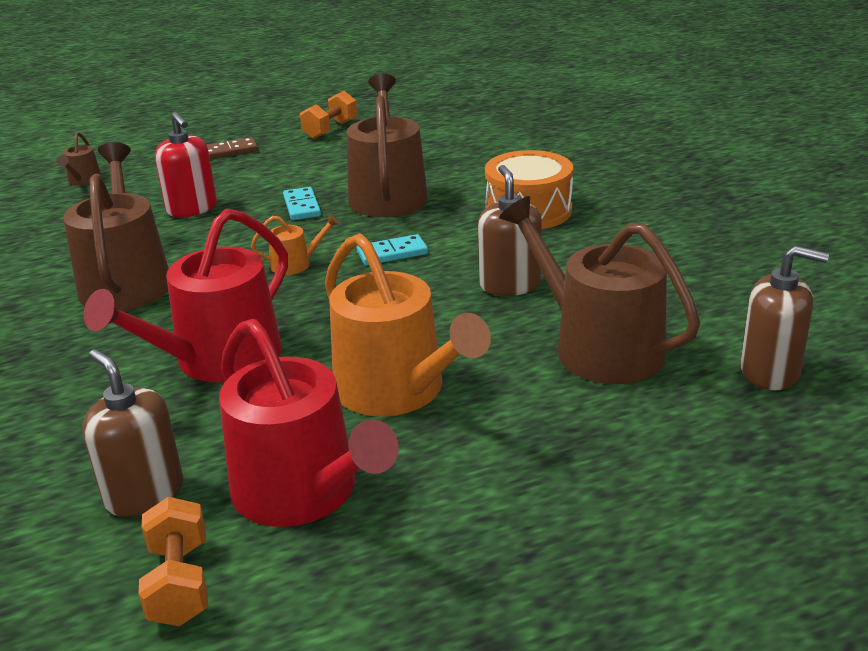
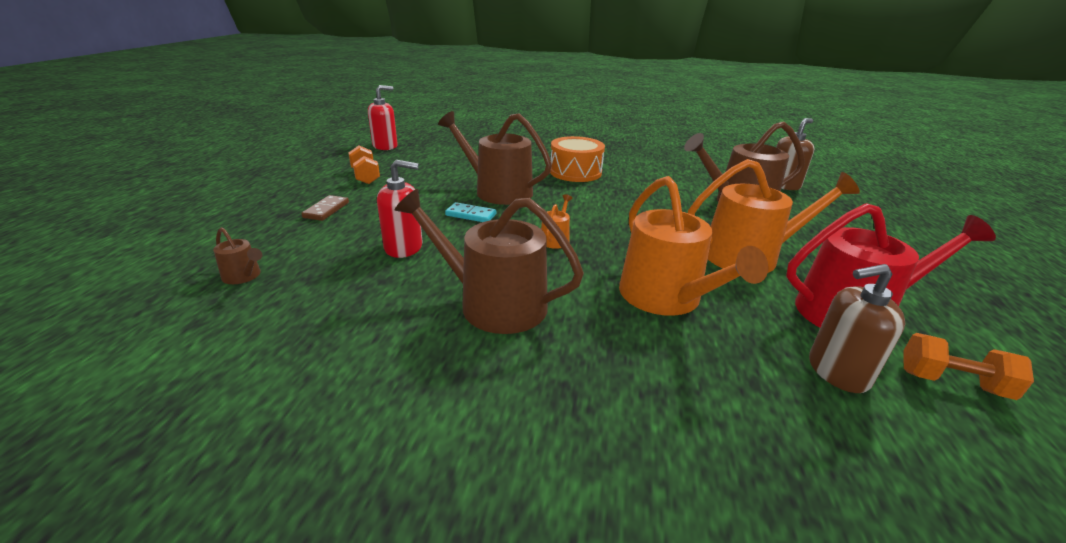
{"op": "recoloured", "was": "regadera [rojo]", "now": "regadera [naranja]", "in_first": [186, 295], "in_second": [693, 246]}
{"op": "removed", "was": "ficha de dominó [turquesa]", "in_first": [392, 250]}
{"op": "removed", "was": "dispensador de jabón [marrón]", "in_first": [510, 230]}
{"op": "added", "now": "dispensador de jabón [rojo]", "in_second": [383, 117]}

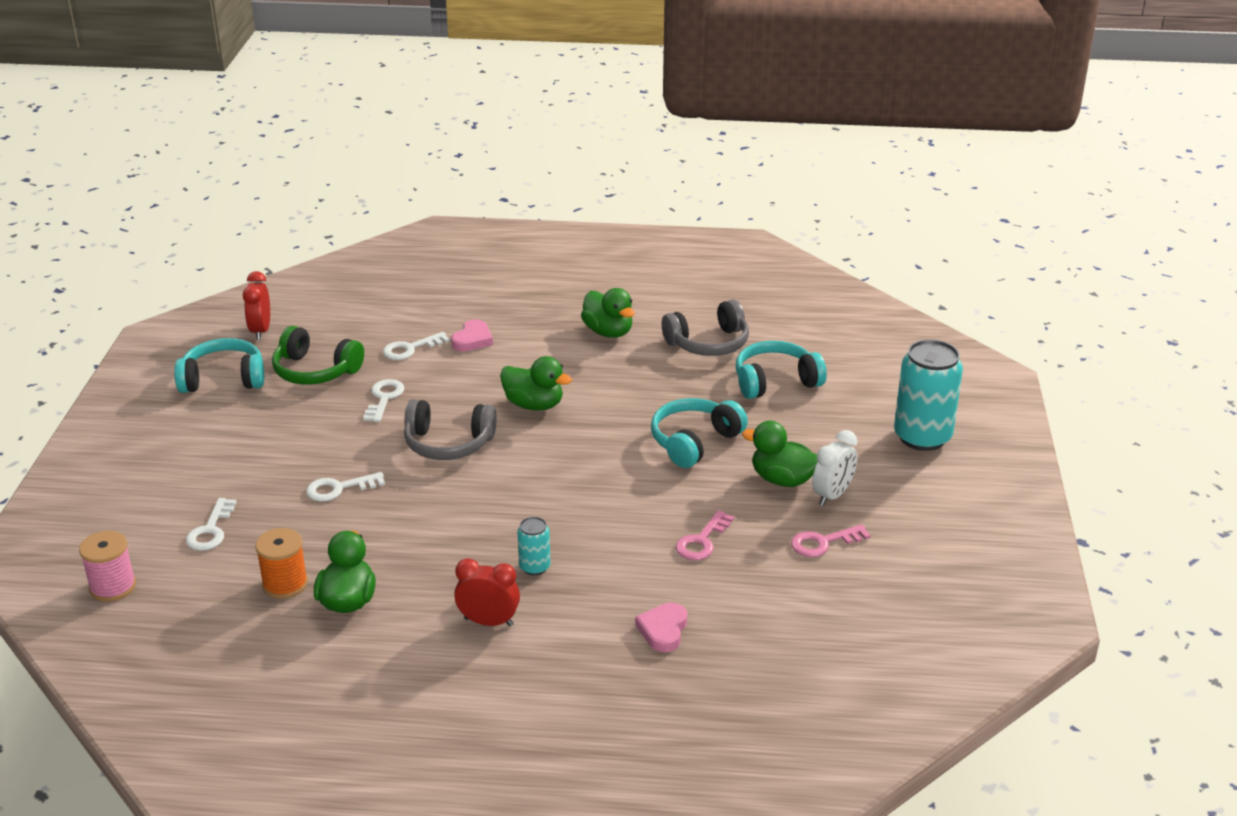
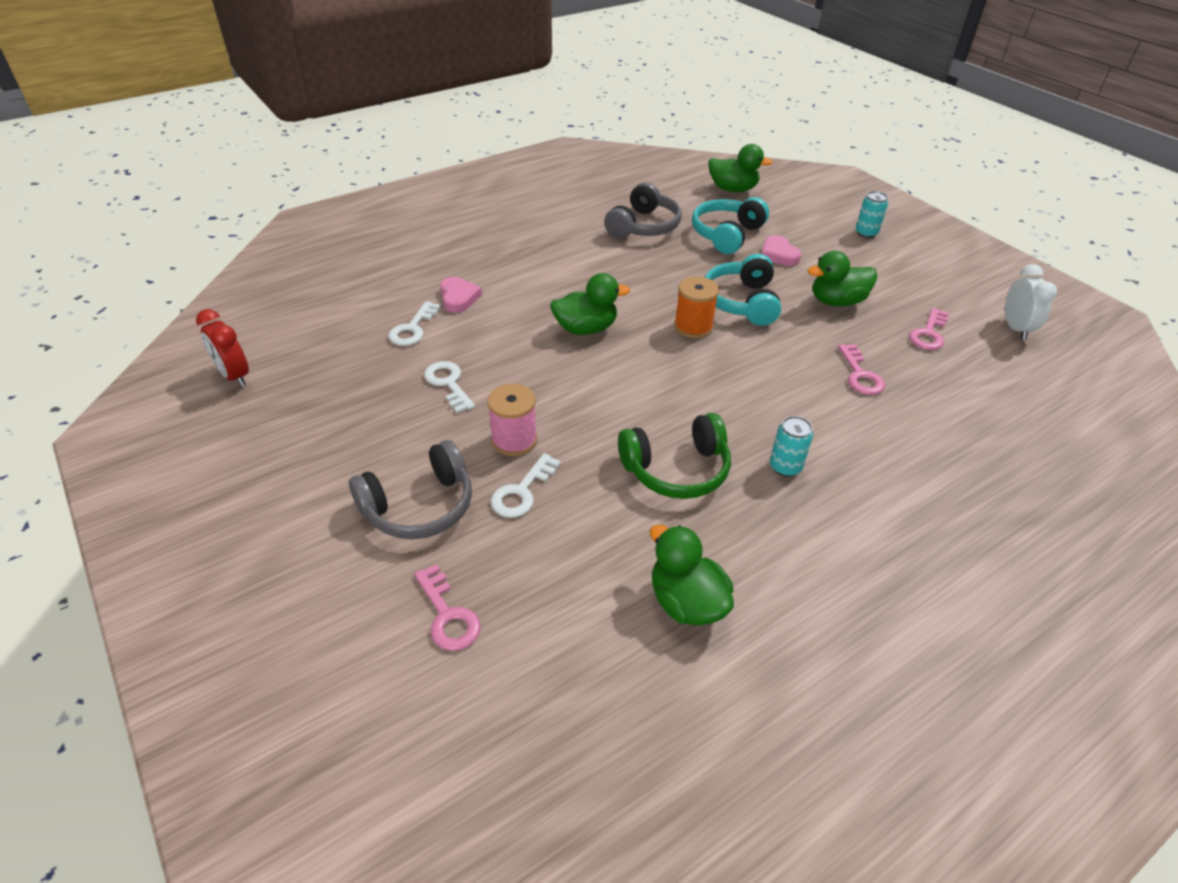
{"op": "moved", "was": "carrete [rosa]", "in_first": [107, 566], "in_second": [512, 420]}
{"op": "removed", "was": "auriculares [turquesa]", "in_first": [219, 365]}
{"op": "recoloured", "was": "llave [blanco]", "now": "llave [rosa]", "in_first": [211, 524], "in_second": [447, 607]}
{"op": "moved", "was": "carrete [naranja]", "in_first": [281, 563], "in_second": [696, 307]}
{"op": "moved", "was": "auriculares [verde]", "in_first": [318, 355], "in_second": [674, 456]}
{"op": "moved", "was": "auriculares [gris]", "in_first": [450, 429], "in_second": [410, 489]}
{"op": "removed", "was": "despertador [rojo]", "in_first": [487, 592]}
{"op": "moved", "was": "pato [verde]", "in_first": [608, 313], "in_second": [740, 168]}
{"op": "moved", "was": "corazón [rosa]", "in_first": [661, 627], "in_second": [781, 250]}
{"op": "moved", "was": "despertador [blanco]", "in_first": [834, 468], "in_second": [1031, 302]}
{"op": "resized", "was": "lata [turquesa]", "in_first": [928, 395], "in_second": [872, 214], "ratio": 0.48}

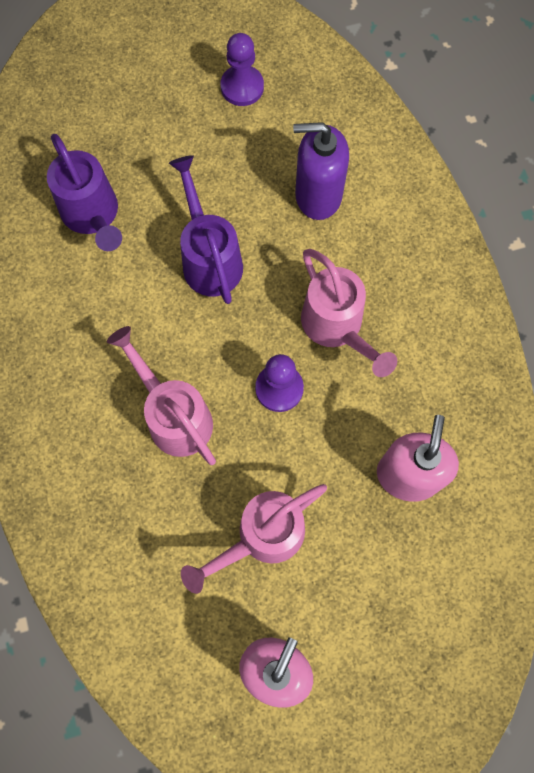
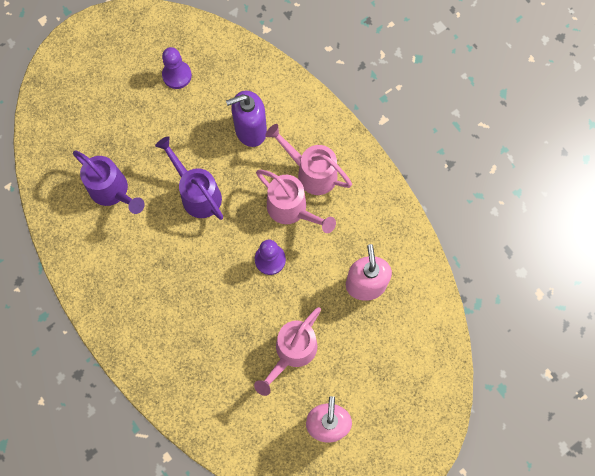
{"op": "moved", "was": "regadera [rosa]", "in_first": [161, 395], "in_second": [309, 159]}

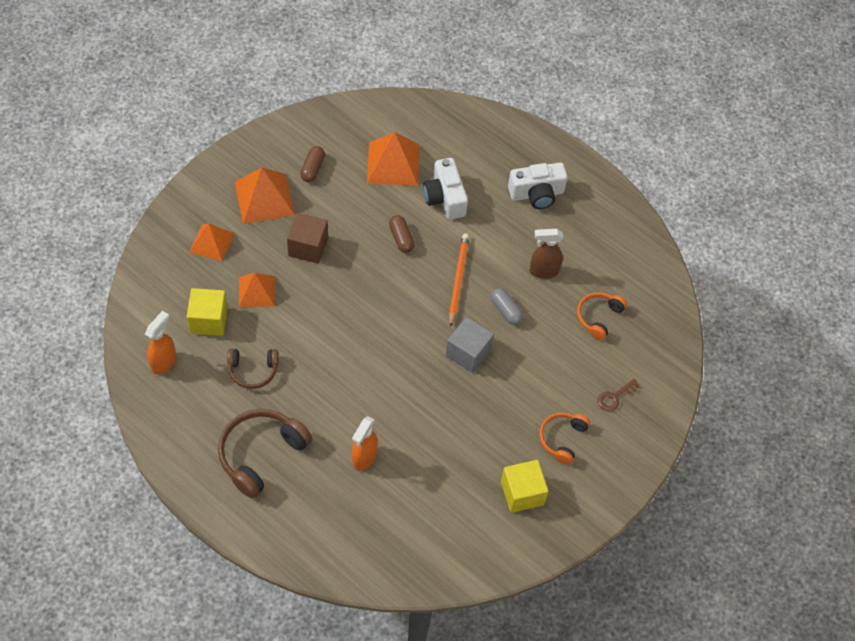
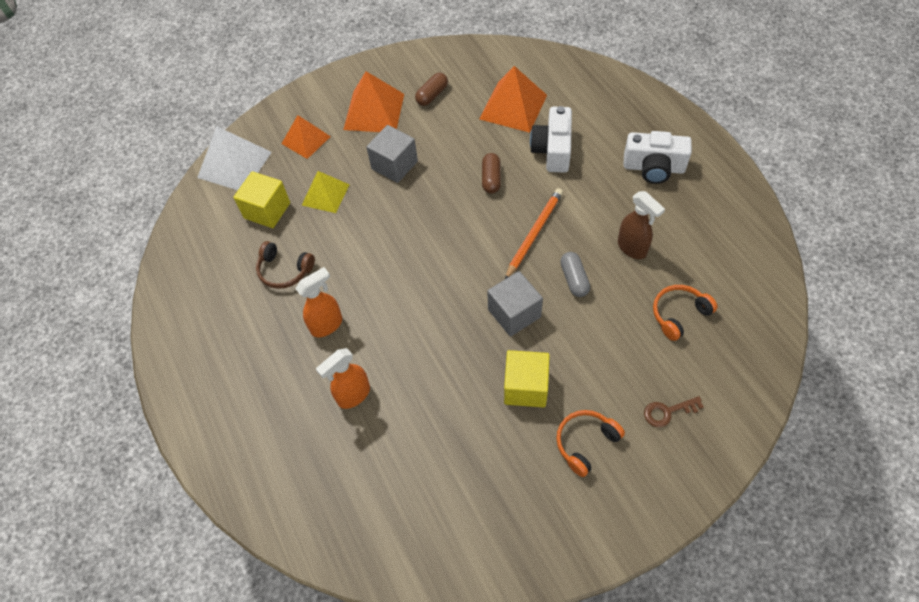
{"op": "moved", "was": "pulverizador [naranja]", "in_first": [160, 343], "in_second": [318, 302]}
{"op": "removed", "was": "auriculares [marrón]", "in_first": [265, 453]}
{"op": "recoloured", "was": "pirámide [naranja]", "now": "pirámide [amarillo]", "in_first": [257, 290], "in_second": [325, 192]}
{"op": "recoloured", "was": "cubo [marrón]", "now": "cubo [gris]", "in_first": [307, 238], "in_second": [392, 154]}
{"op": "moved", "was": "cubo [amarillo]", "in_first": [524, 486], "in_second": [527, 379]}
{"op": "turned", "was": "pulverizador [marrón]", "in_first": [546, 254], "in_second": [641, 225], "clockwise": -150}
{"op": "added", "now": "pirámide [blanco]", "in_second": [234, 158]}

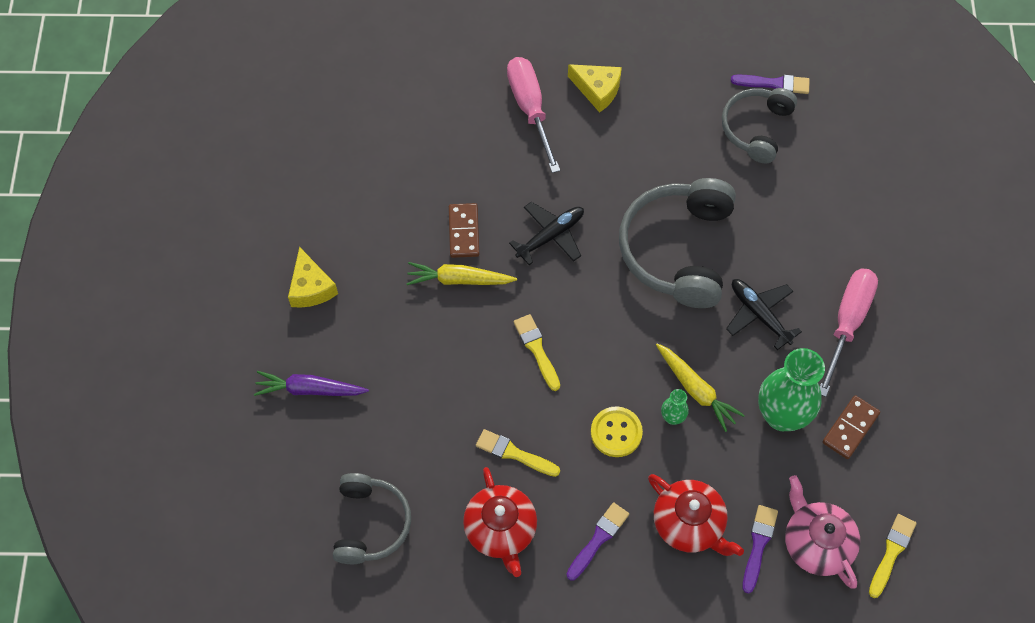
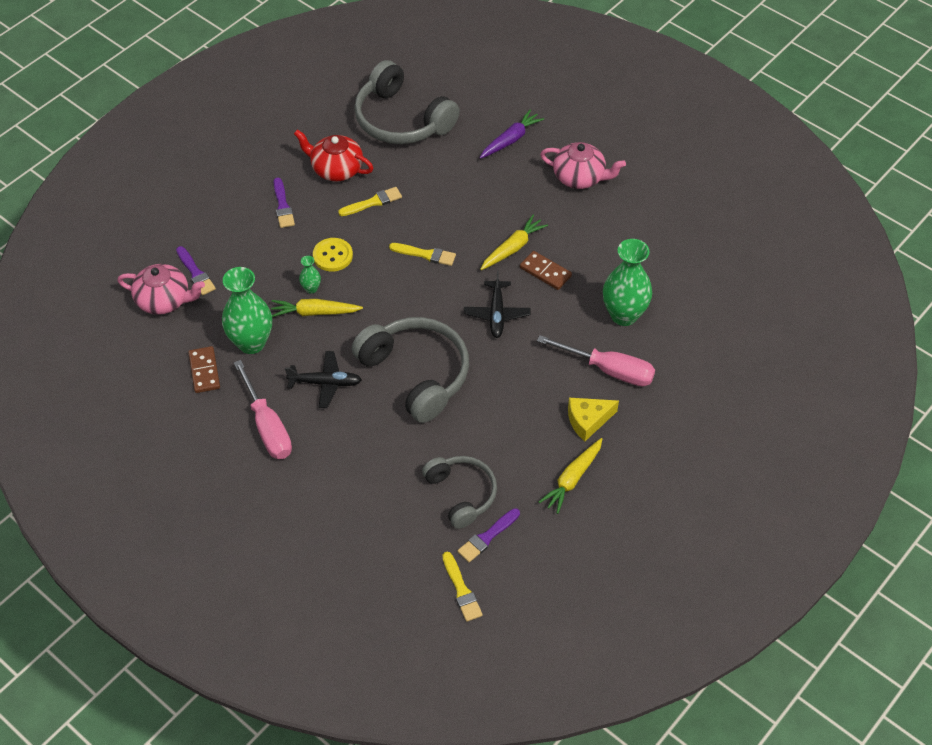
{"op": "replaced", "was": "queso [amarillo]", "now": "tetera [rosa]", "in_first": [313, 277], "in_second": [583, 165]}
{"op": "resized", "was": "auriculares [gris]", "in_first": [372, 518], "in_second": [407, 102], "ratio": 1.59}
{"op": "removed", "was": "tetera [rojo]", "in_first": [696, 515]}
{"op": "moved", "was": "pincel [amarillo]", "in_first": [893, 556], "in_second": [462, 587]}
{"op": "added", "now": "zanahoria [amarillo]", "in_second": [570, 476]}
{"op": "added", "now": "florero [verde]", "in_second": [627, 282]}

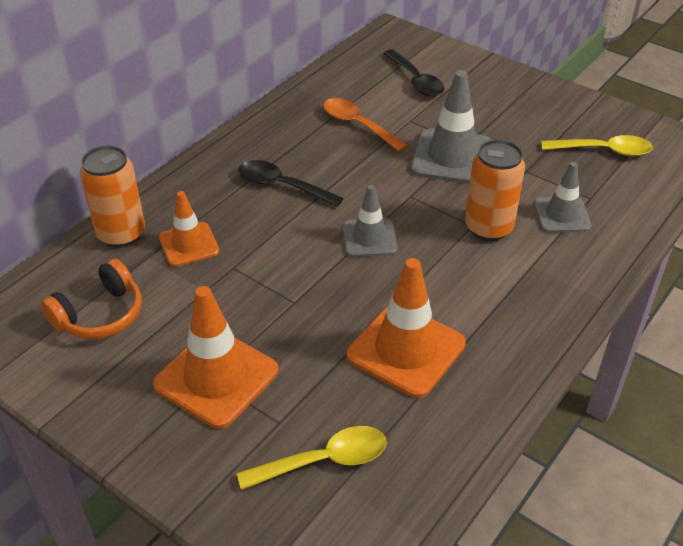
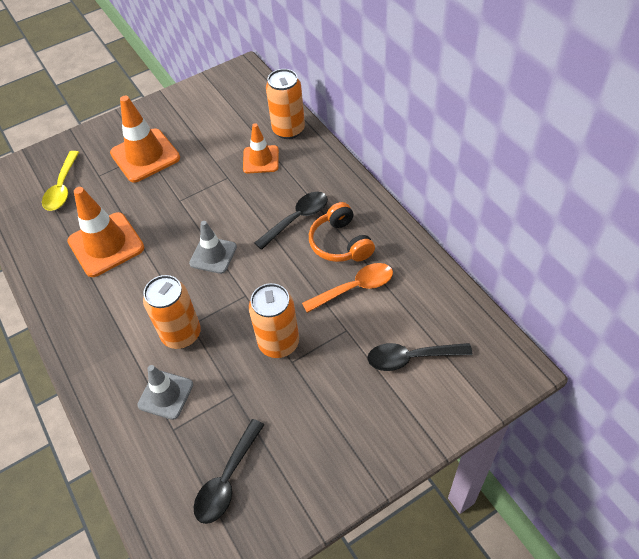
{"op": "moved", "was": "auriculares [naranja]", "in_first": [91, 299], "in_second": [342, 232]}
{"op": "replaced", "was": "cono de tráfico [gris]", "now": "lata [naranja]", "in_first": [451, 127], "in_second": [274, 320]}
{"op": "recoloured", "was": "cuchara [amarillo]", "now": "cuchara [negro]", "in_first": [597, 145], "in_second": [229, 471]}

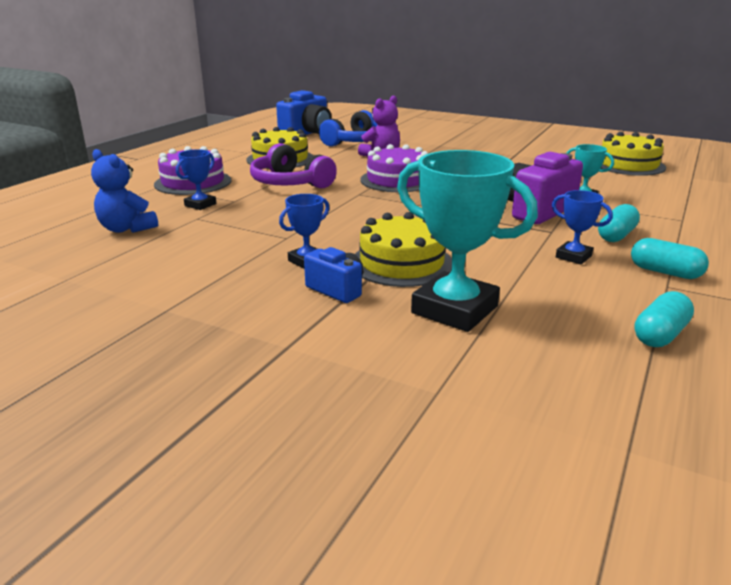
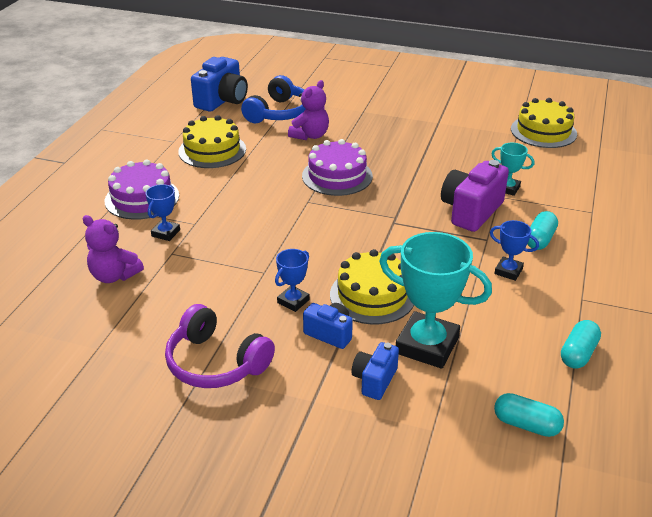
{"op": "recoloured", "was": "osito [azul]", "now": "osito [morado]", "in_first": [124, 191], "in_second": [113, 249]}
{"op": "moved", "was": "auriculares [morado]", "in_first": [293, 166], "in_second": [220, 346]}
{"op": "moved", "was": "cápsula [turquesa]", "in_first": [670, 258], "in_second": [529, 415]}
{"op": "added", "now": "cámara [azul]", "in_second": [375, 371]}

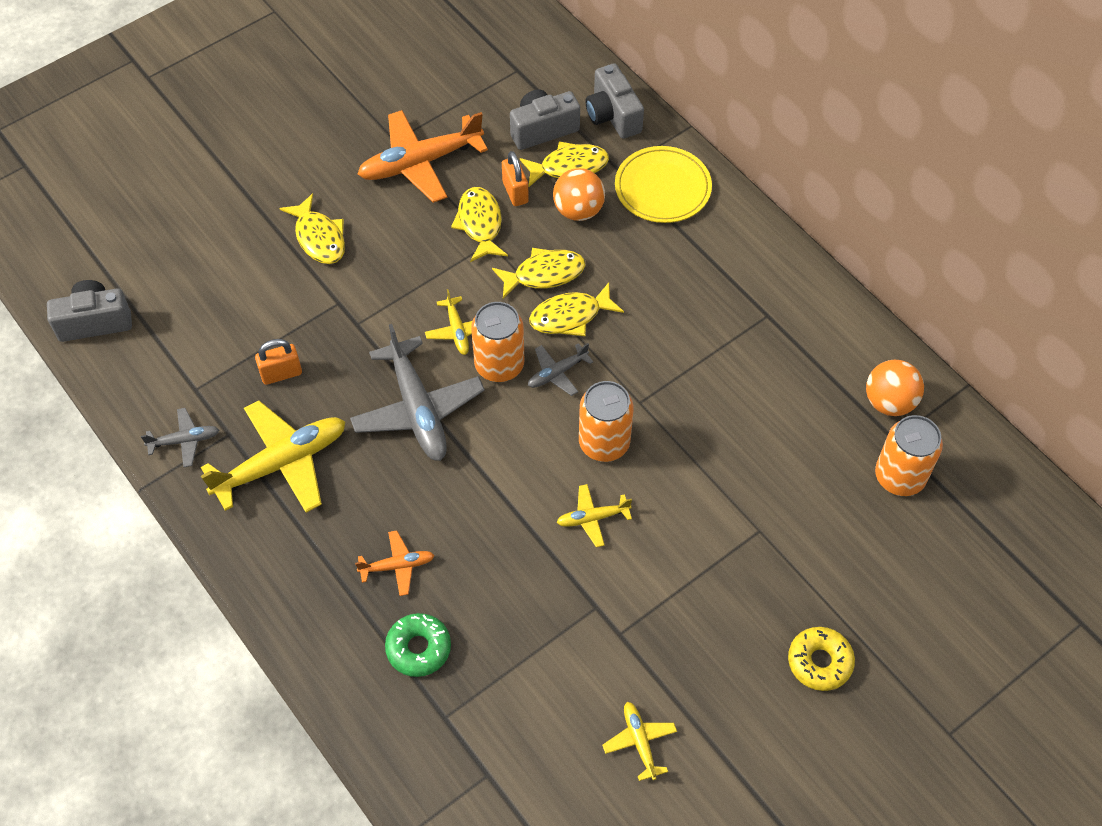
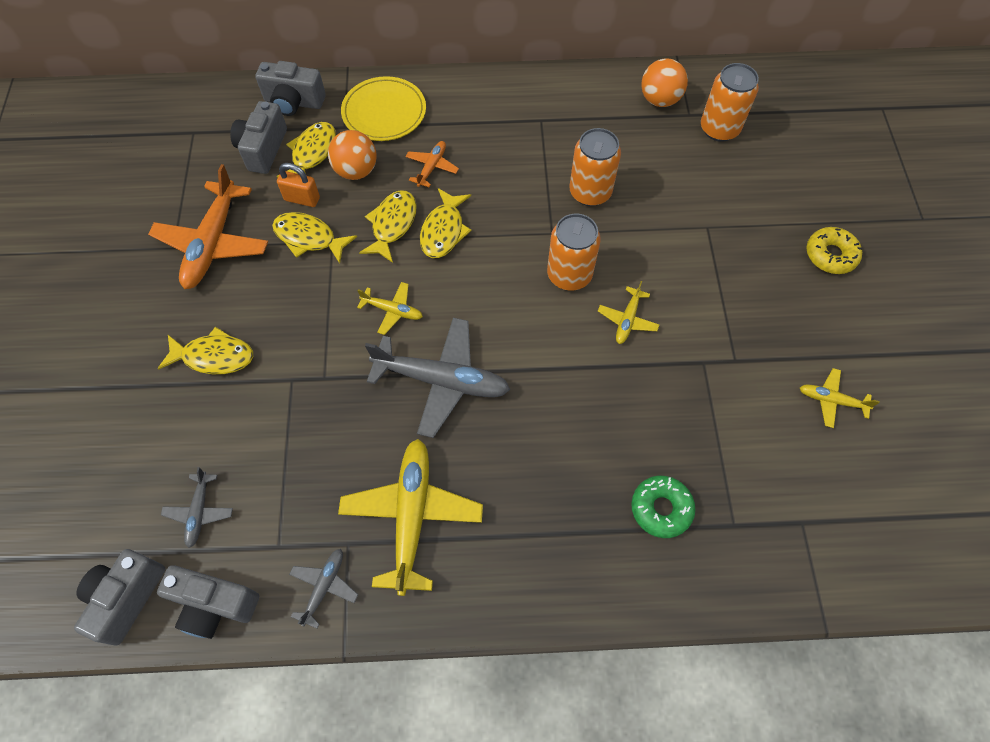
{"op": "removed", "was": "candado [naranja]", "in_first": [278, 362]}
{"op": "moved", "was": "avión [naranja]", "in_first": [395, 563], "in_second": [432, 164]}
{"op": "moved", "was": "lata [naranja]", "in_first": [497, 342], "in_second": [595, 167]}
{"op": "moved", "was": "avión [gris]", "in_first": [560, 369], "in_second": [197, 507]}
{"op": "added", "now": "cámara [gris]", "in_second": [208, 602]}

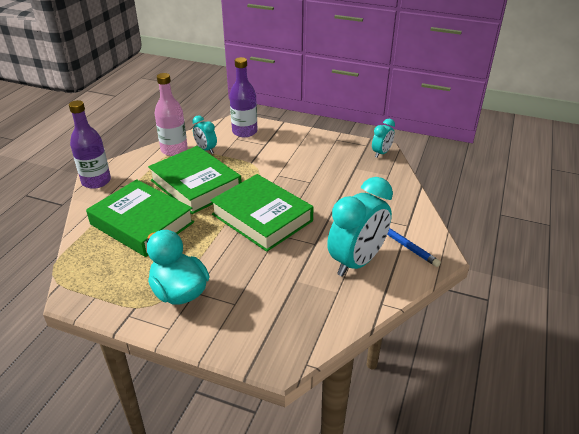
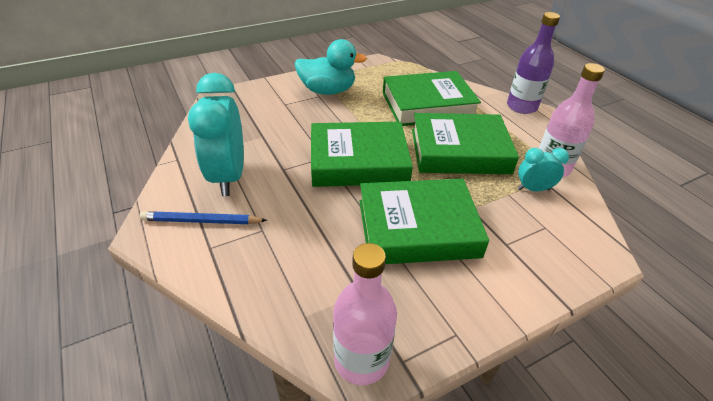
{"op": "removed", "was": "botella [morado]", "in_first": [243, 97]}
{"op": "replaced", "was": "despertador [turquesa]", "now": "botella [rosa]", "in_first": [383, 138], "in_second": [365, 314]}
{"op": "added", "now": "libro [verde]", "in_second": [424, 221]}

